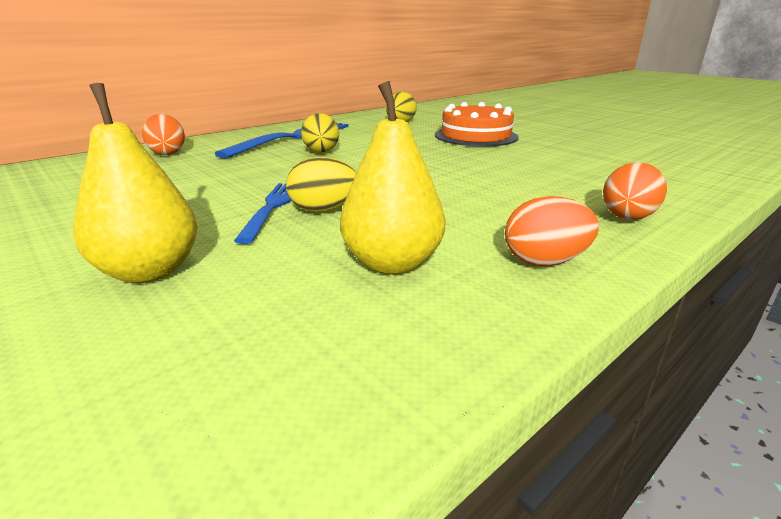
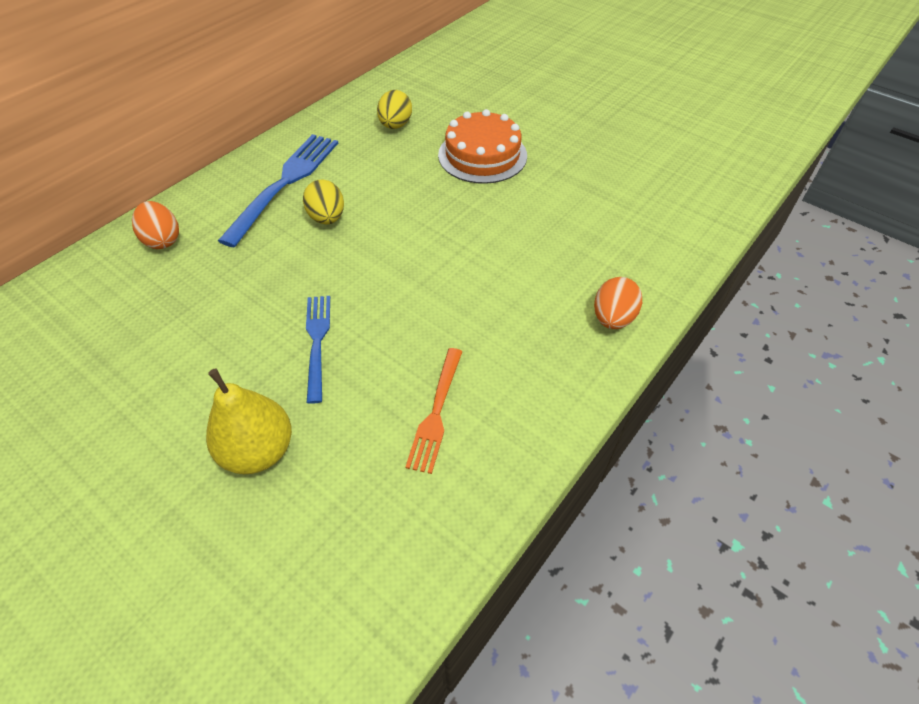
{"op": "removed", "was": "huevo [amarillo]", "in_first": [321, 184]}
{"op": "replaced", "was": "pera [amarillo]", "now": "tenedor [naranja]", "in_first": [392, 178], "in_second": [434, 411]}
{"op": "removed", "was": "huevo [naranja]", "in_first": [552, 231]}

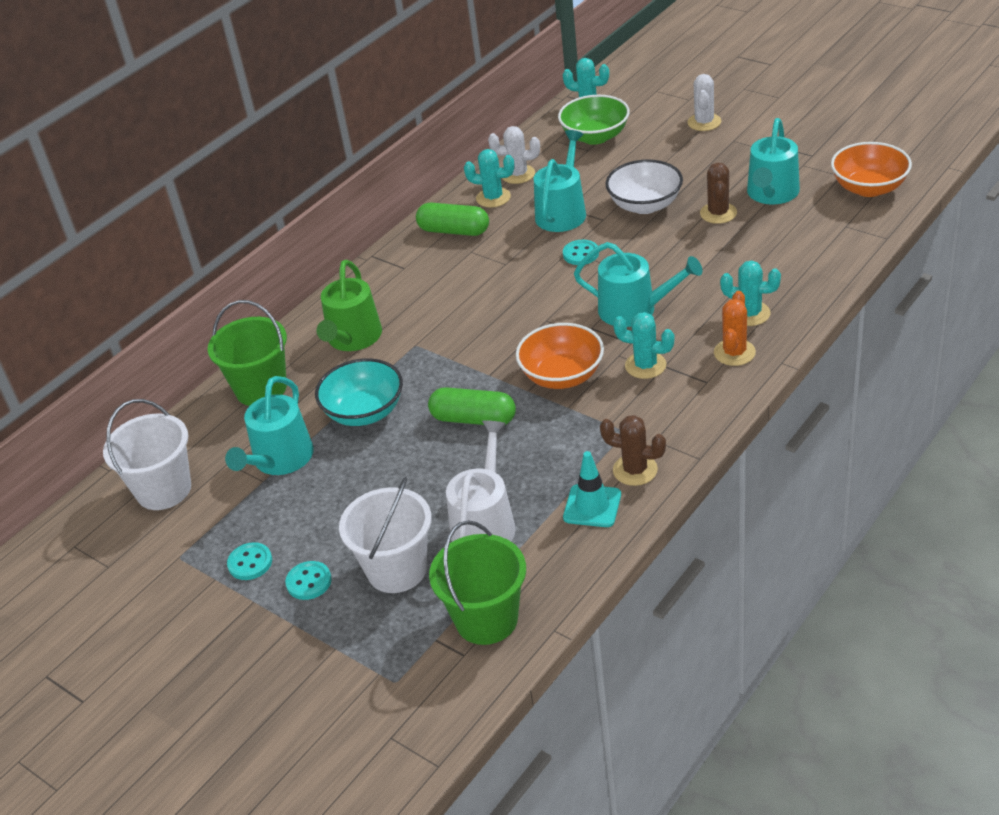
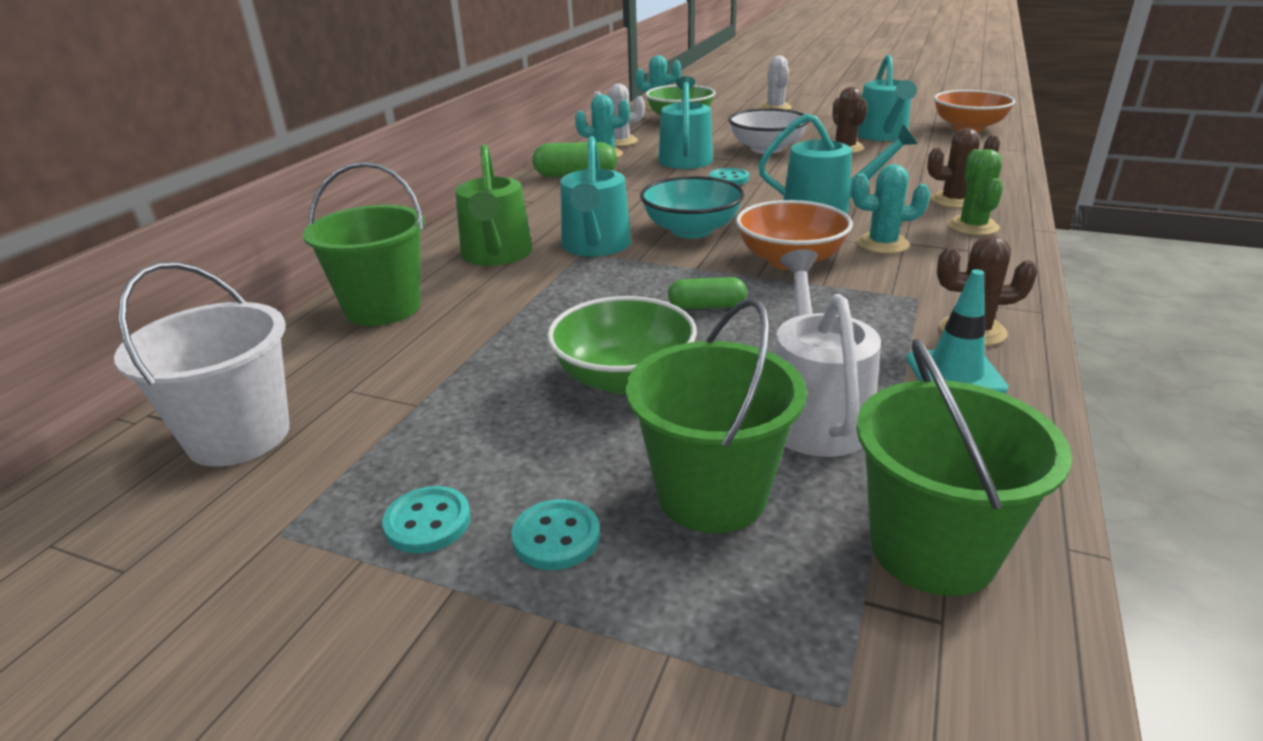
{"op": "moved", "was": "regadera [turquesa]", "in_first": [269, 425], "in_second": [595, 196]}
{"op": "moved", "was": "cuenco [turquesa]", "in_first": [359, 392], "in_second": [692, 207]}
{"op": "recoloured", "was": "balde [blanco]", "now": "balde [verde]", "in_first": [385, 535], "in_second": [716, 415]}
{"op": "resized", "was": "cápsula [verde]", "in_first": [472, 406], "in_second": [707, 293], "ratio": 0.63}
{"op": "recoloured", "was": "cactus [naranja]", "now": "cactus [verde]", "in_first": [735, 328], "in_second": [975, 192]}
{"op": "recoloured", "was": "cactus [turquesa]", "now": "cactus [marrón]", "in_first": [750, 293], "in_second": [963, 168]}
{"op": "added", "now": "cuenco [verde]", "in_second": [622, 345]}

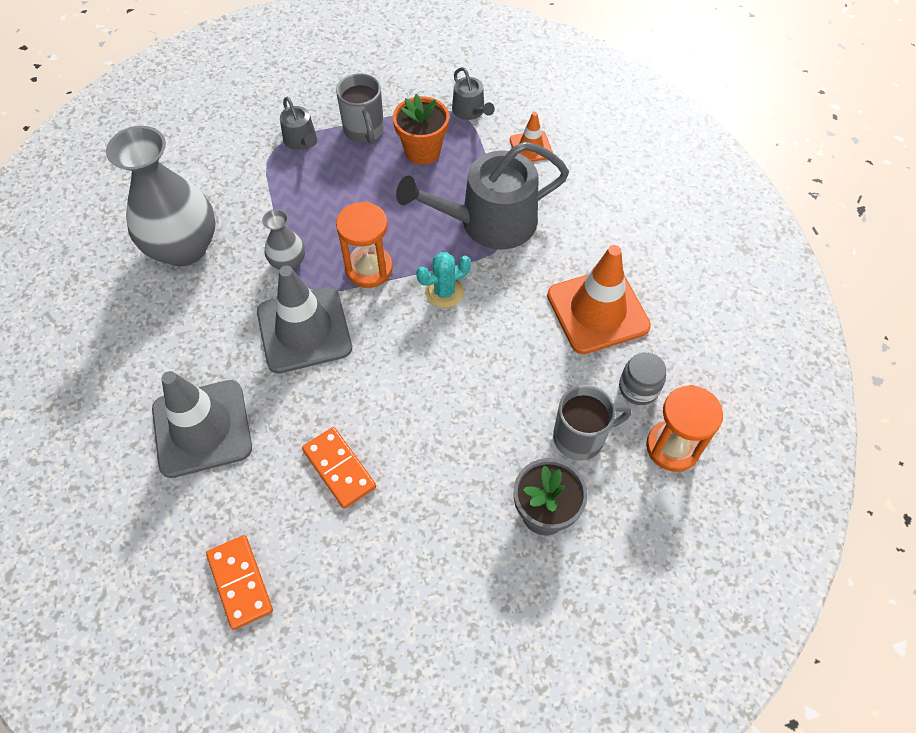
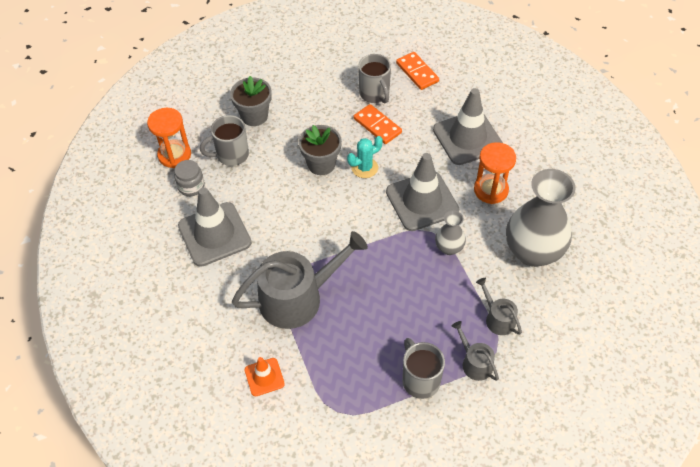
{"op": "moved", "was": "reloj de arena [naranja]", "in_first": [364, 245], "in_second": [495, 173]}
{"op": "removed", "was": "maceta [naranja]", "in_first": [421, 129]}
{"op": "moved", "was": "cactus [turquesa]", "in_first": [443, 280], "in_second": [365, 157]}
{"op": "moved", "was": "regadera [gris]", "in_first": [473, 93], "in_second": [499, 306]}
{"op": "recoloured", "was": "cono de tráfico [naranja]", "now": "cono de tráfico [gris]", "in_first": [599, 299], "in_second": [215, 227]}
{"op": "added", "now": "maceta [gris]", "in_second": [320, 150]}
{"op": "added", "now": "taza [gris]", "in_second": [374, 78]}

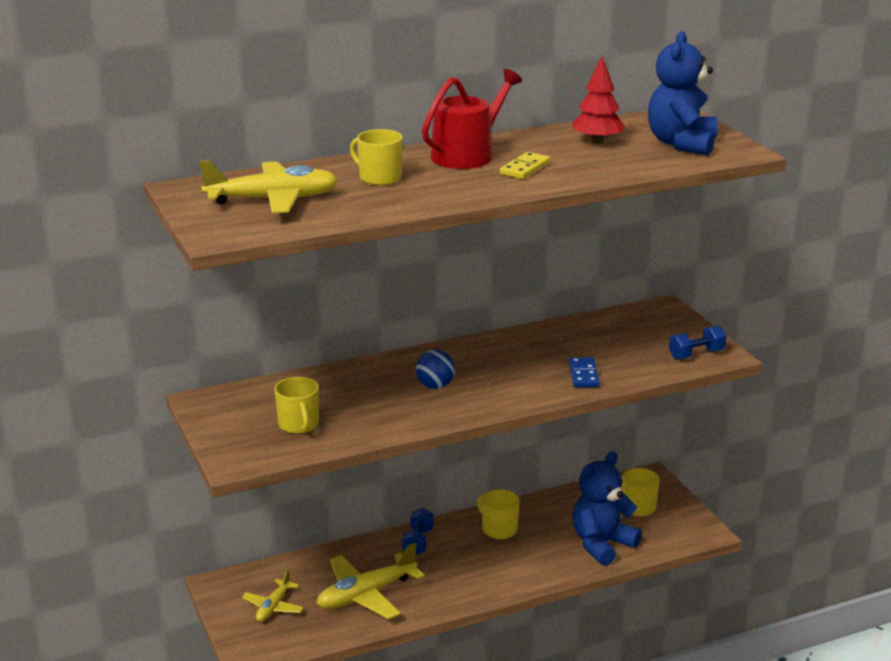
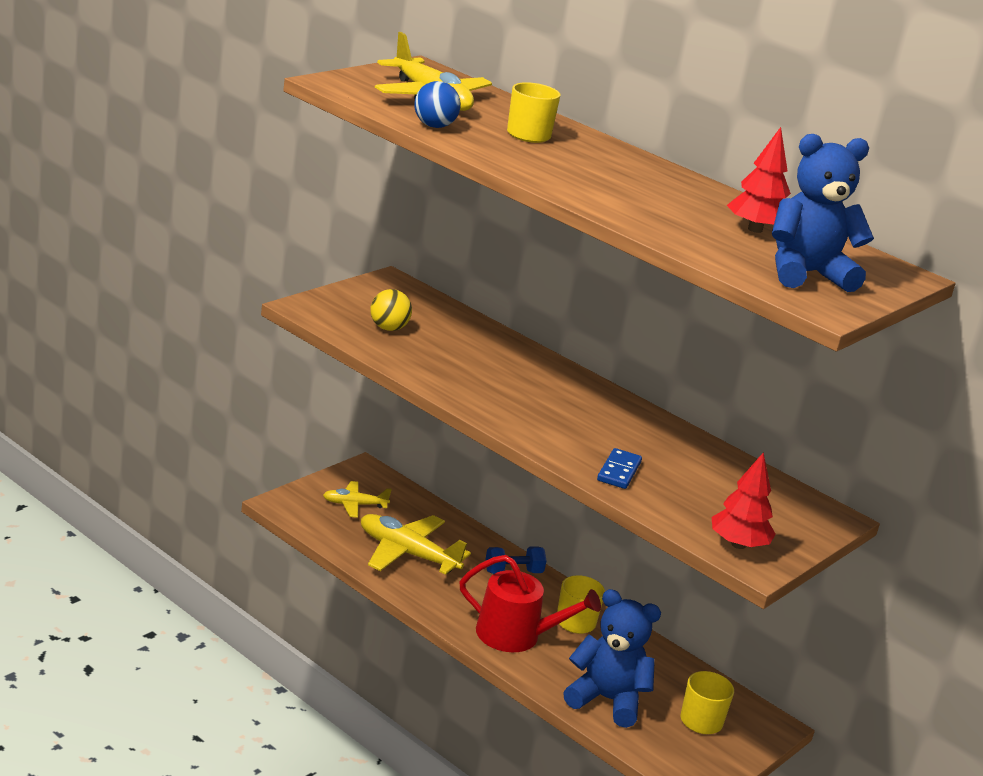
{"op": "replaced", "was": "taza [amarillo]", "now": "pelota [amarillo]", "in_first": [296, 405], "in_second": [391, 310]}
{"op": "moved", "was": "pelota [azul]", "in_first": [435, 369], "in_second": [437, 104]}
{"op": "moved", "was": "regadera [rojo]", "in_first": [472, 119], "in_second": [530, 603]}
{"op": "removed", "was": "ficha de dominó [amarillo]", "in_first": [525, 165]}
{"op": "turned", "was": "ficha de dominó [azul]", "in_first": [584, 372], "in_second": [619, 468], "clockwise": -45}
{"op": "replaced", "was": "mancuerna [azul]", "now": "árbol [rojo]", "in_first": [698, 343], "in_second": [744, 500]}

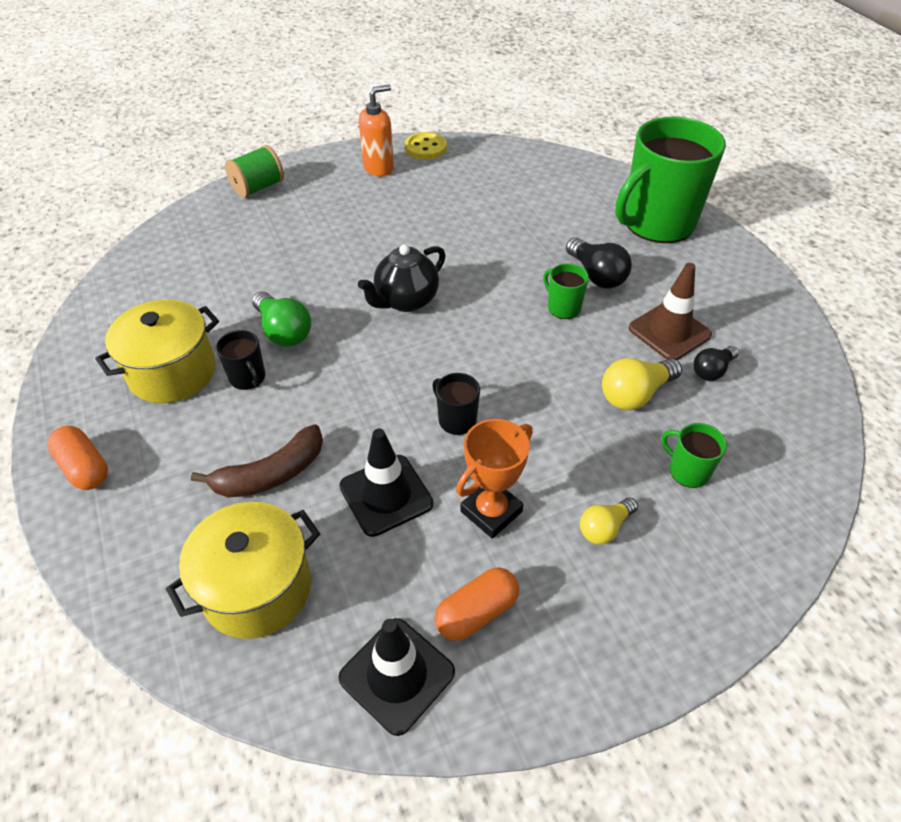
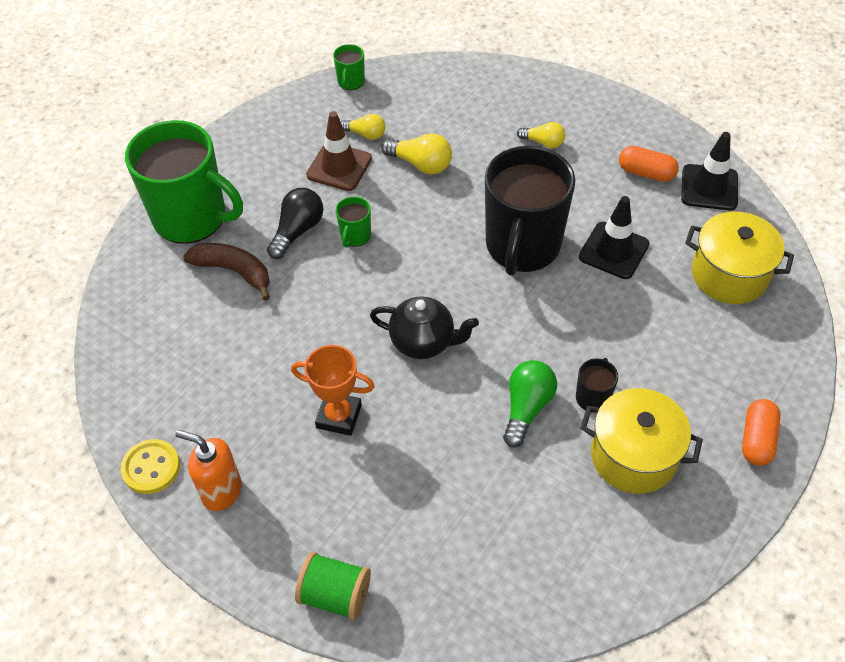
{"op": "moved", "was": "plátano [marrón]", "in_first": [257, 461], "in_second": [226, 271]}
{"op": "resized", "was": "taza [negro]", "in_first": [456, 404], "in_second": [530, 211], "ratio": 2.43}
{"op": "moved", "was": "trofeo [naranja]", "in_first": [494, 478], "in_second": [333, 390]}
{"op": "moved", "was": "taza [verde]", "in_first": [694, 455], "in_second": [349, 67]}
{"op": "recoloured", "was": "bombilla [negro]", "now": "bombilla [amarillo]", "in_first": [716, 363], "in_second": [363, 127]}

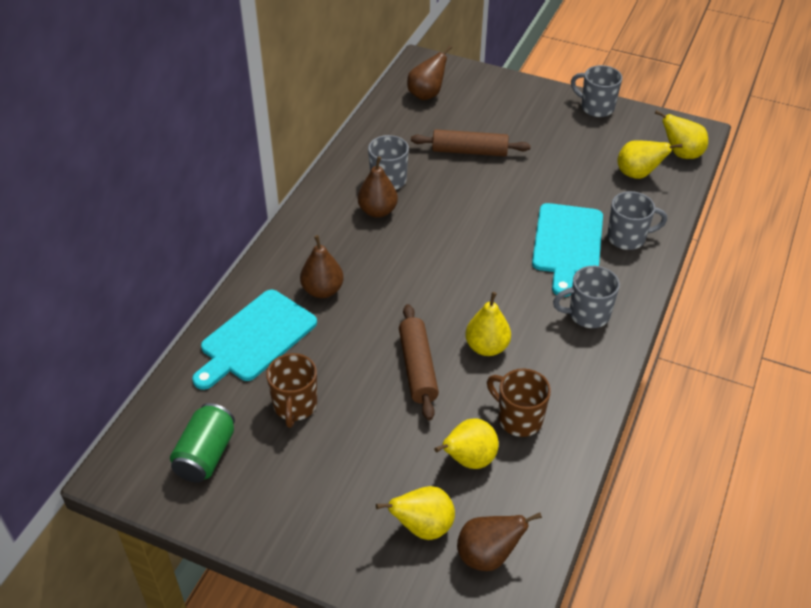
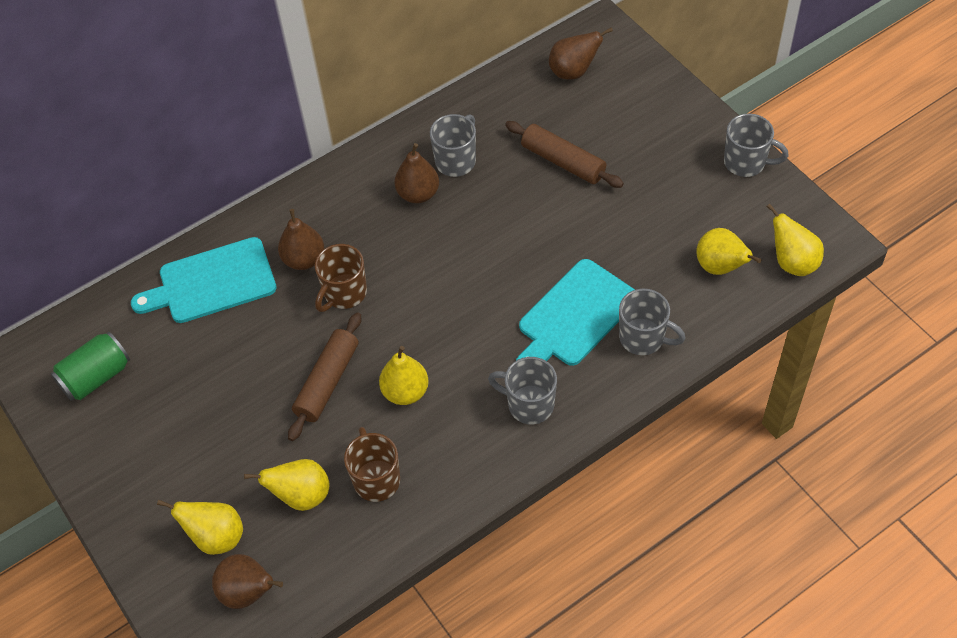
{"op": "moved", "was": "taza [marrón]", "in_first": [291, 390], "in_second": [341, 278]}
{"op": "turned", "was": "taza [gris]", "in_first": [596, 91], "in_second": [756, 145], "clockwise": 135}

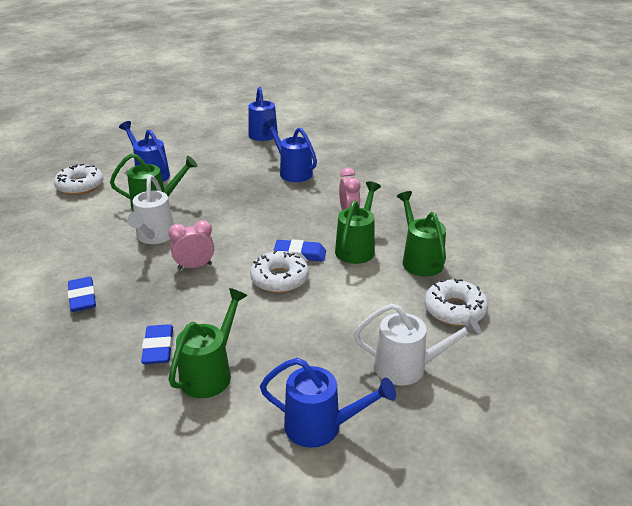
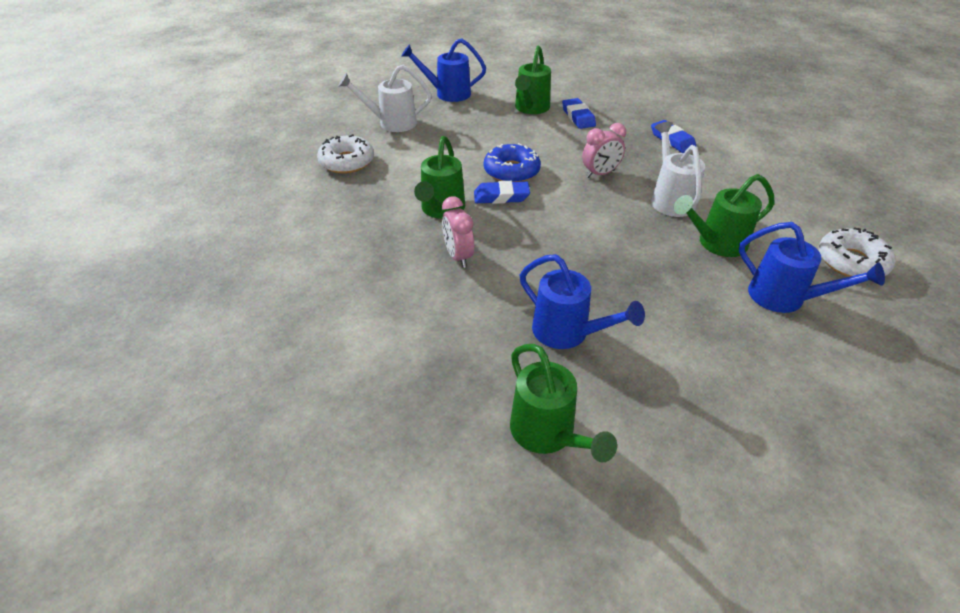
{"op": "removed", "was": "regadera [azul]", "in_first": [263, 114]}
{"op": "recoloured", "was": "rosquilla [blanco]", "now": "rosquilla [azul]", "in_first": [279, 271], "in_second": [512, 162]}
{"op": "moved", "was": "regadera [verde]", "in_first": [421, 233], "in_second": [563, 403]}

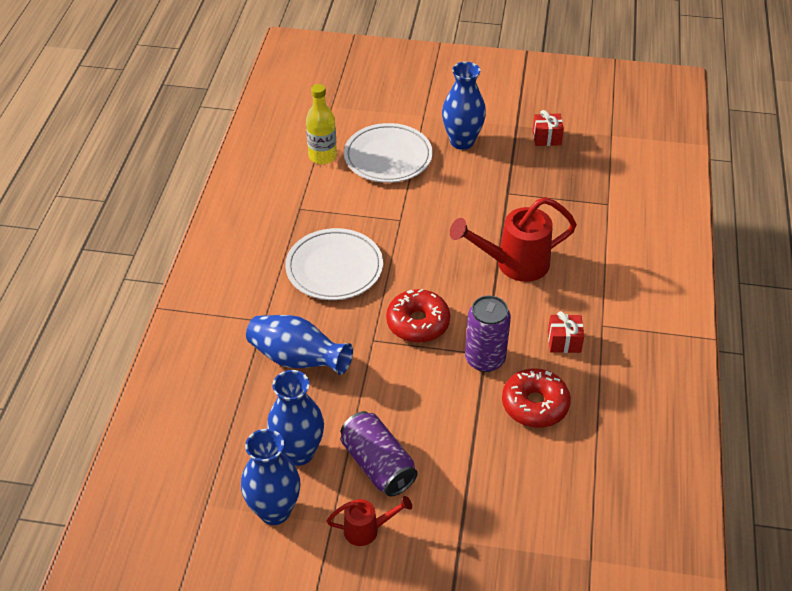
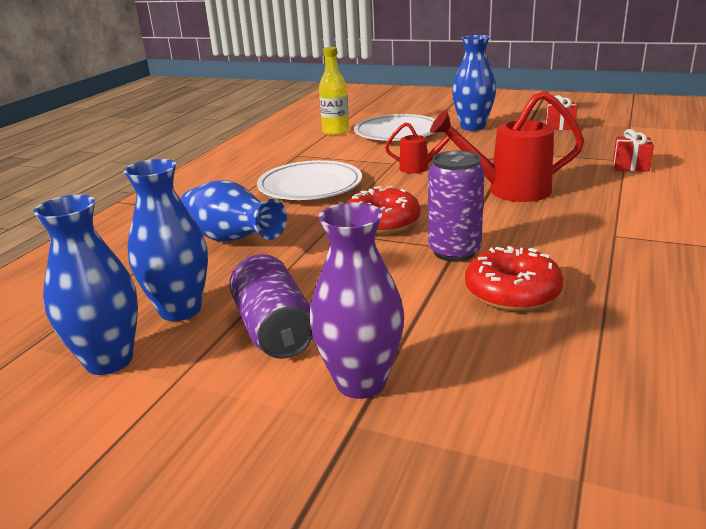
{"op": "moved", "was": "regadera [rojo]", "in_first": [369, 521], "in_second": [417, 147]}
{"op": "moved", "was": "regalo [rojo]", "in_first": [566, 332], "in_second": [633, 150]}
{"op": "added", "now": "florero [morado]", "in_second": [356, 300]}

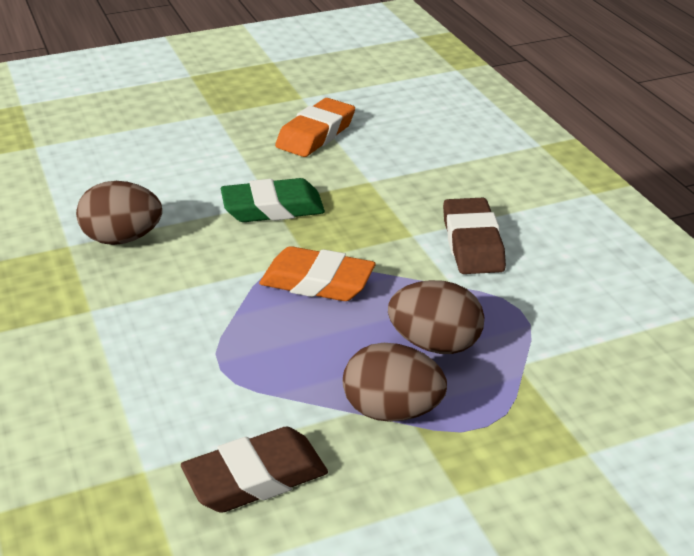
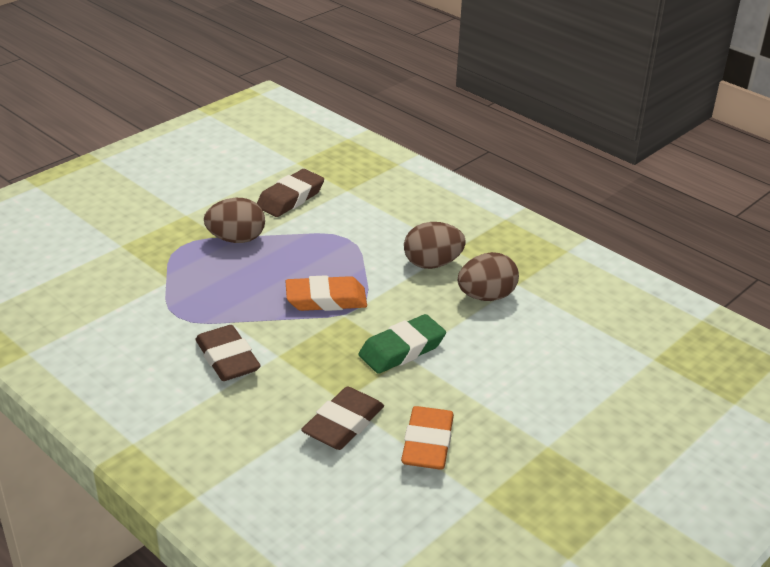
{"op": "moved", "was": "huevo [marrón]", "in_first": [436, 317], "in_second": [435, 245]}
{"op": "added", "now": "goma de borrar [marrón]", "in_second": [342, 418]}

